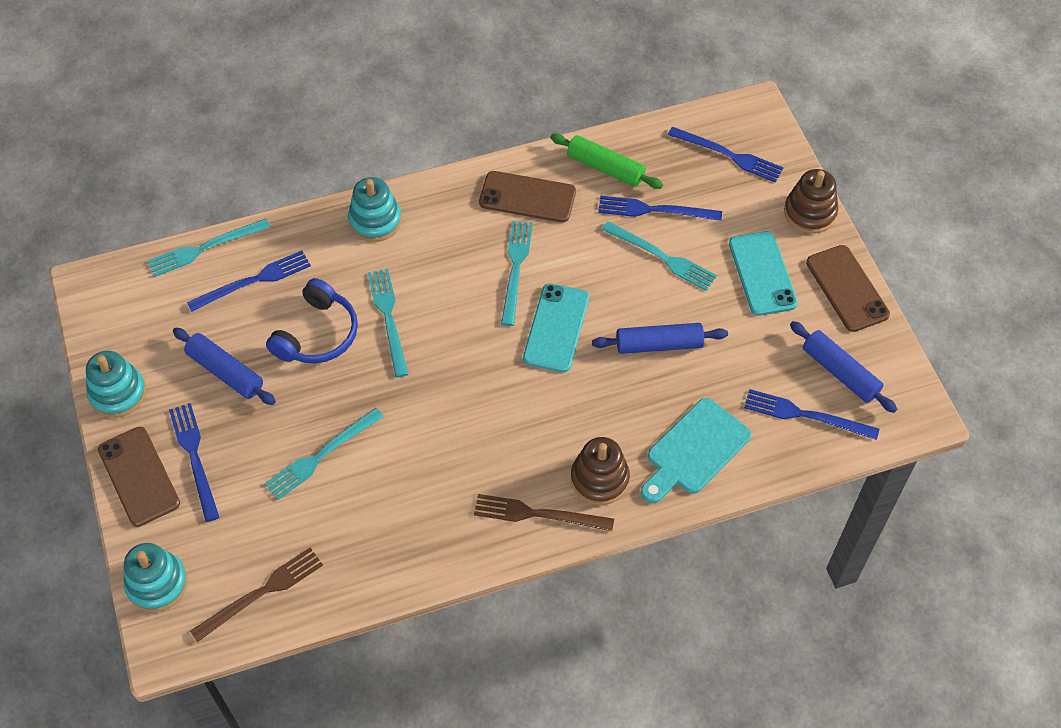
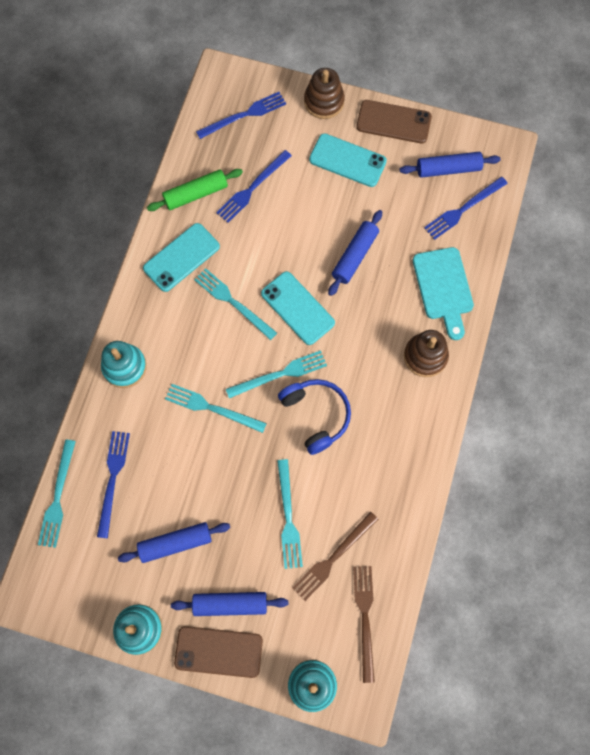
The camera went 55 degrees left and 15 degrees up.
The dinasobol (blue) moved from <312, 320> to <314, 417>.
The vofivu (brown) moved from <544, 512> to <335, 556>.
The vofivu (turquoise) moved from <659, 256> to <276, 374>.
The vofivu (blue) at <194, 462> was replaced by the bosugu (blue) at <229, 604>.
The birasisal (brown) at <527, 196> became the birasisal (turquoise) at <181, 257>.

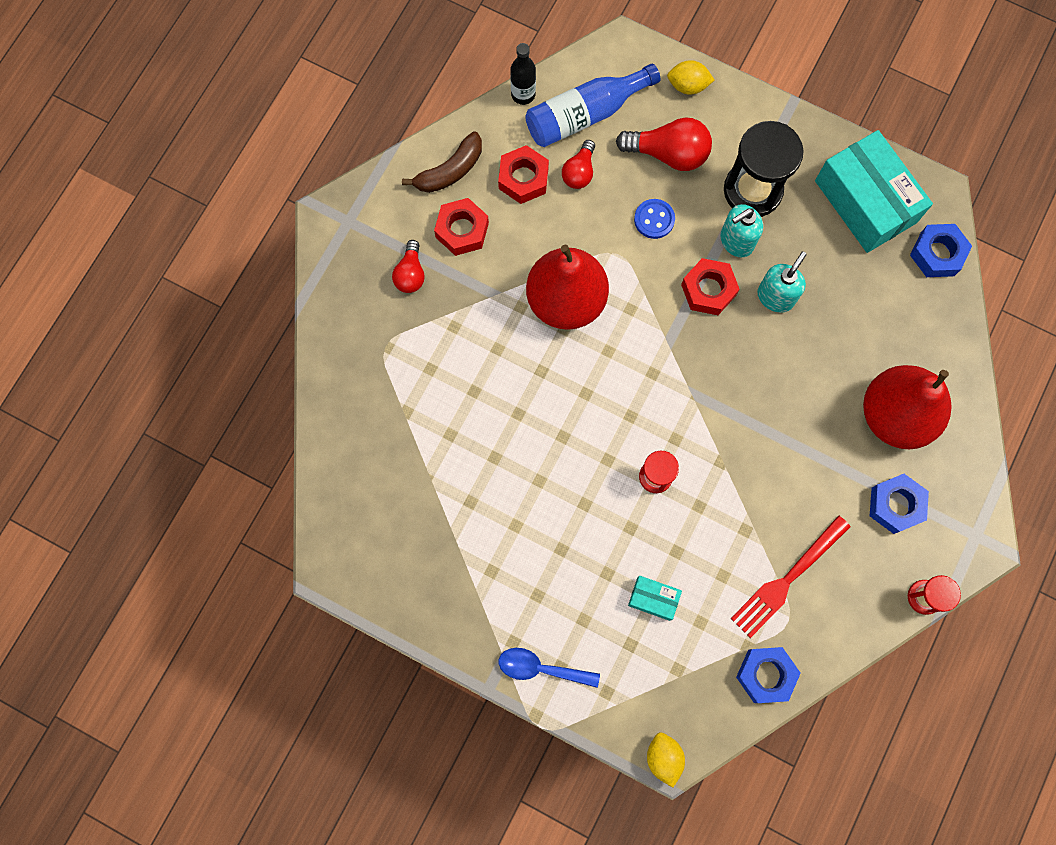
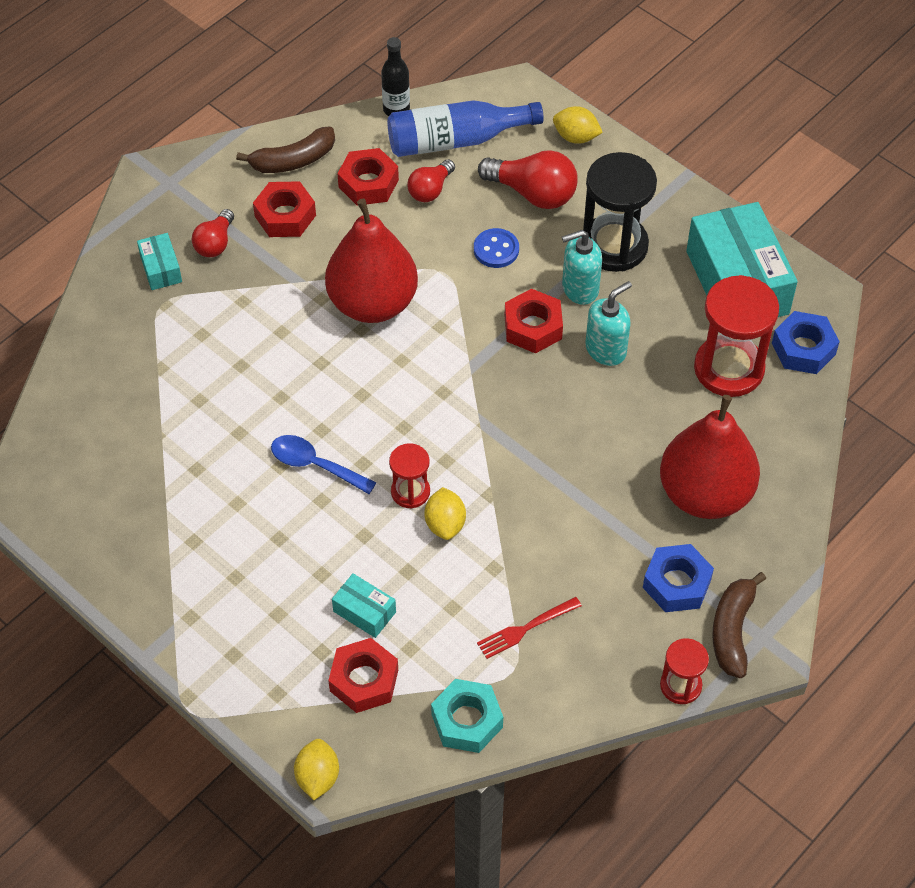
The camera went 15 degrees right and 20 degrees down.
The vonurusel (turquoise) at <159, 261> appeared.
The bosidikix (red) at <363, 675> appeared.
The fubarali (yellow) at <445, 513> appeared.
The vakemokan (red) at <736, 336> appeared.
The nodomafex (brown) at <739, 625> appeared.
The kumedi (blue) moved from <549, 668> to <323, 464>.
The bosidikix (blue) at <768, 675> became the bosidikix (turquoise) at <467, 716>.
The vofivu (red) at <790, 576> changed to 0.62 times the size.

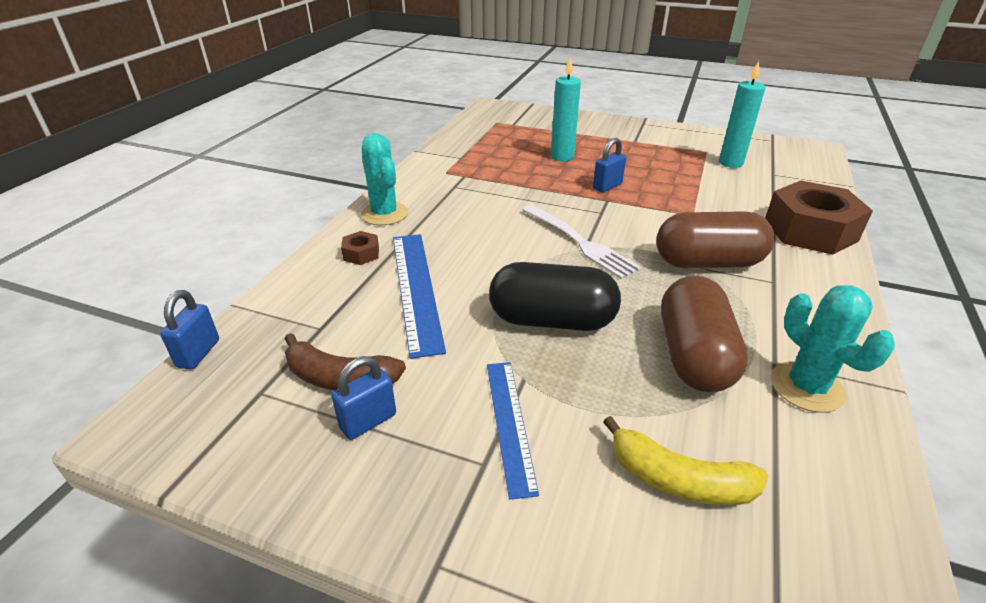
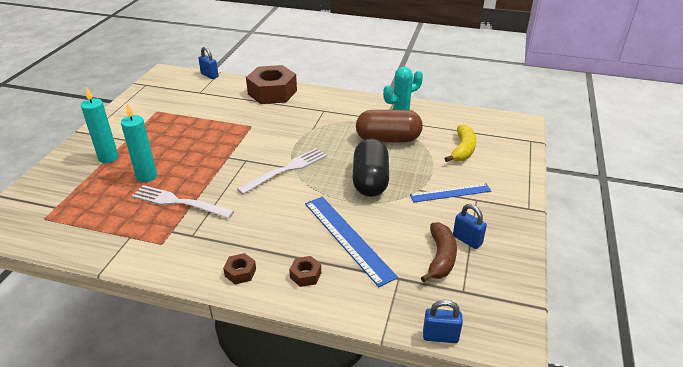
The camera went 95 degrees left and 0 degrees up.
The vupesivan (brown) at <715, 239> disappeared.
The vofivu (white) at <183, 202> appeared.
The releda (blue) moved from <609, 165> to <208, 63>.
The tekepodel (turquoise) moved from <742, 114> to <99, 125>.
The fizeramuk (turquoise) at <384, 179> was replaced by the bosidikix (brown) at <239, 268>.
The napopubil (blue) at <419, 296> turned 75 degrees clockwise.

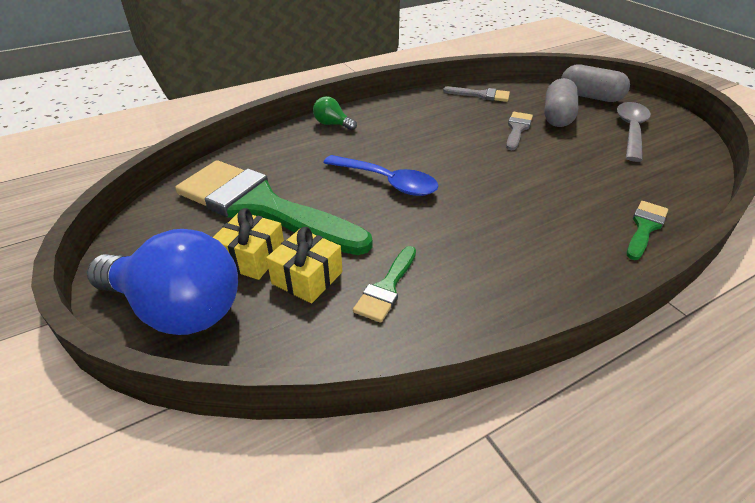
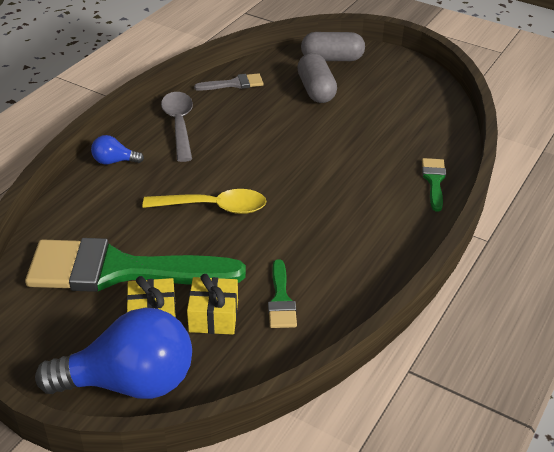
The camera went 30 degrees left and 0 degrees up.
The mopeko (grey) at <519, 131> disappeared.
The kumedi (grey) moved from <634, 132> to <177, 127>.
The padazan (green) at <335, 113> became the padazan (blue) at <117, 149>.
The kumedi (blue) at <381, 175> became the kumedi (yellow) at <205, 201>.

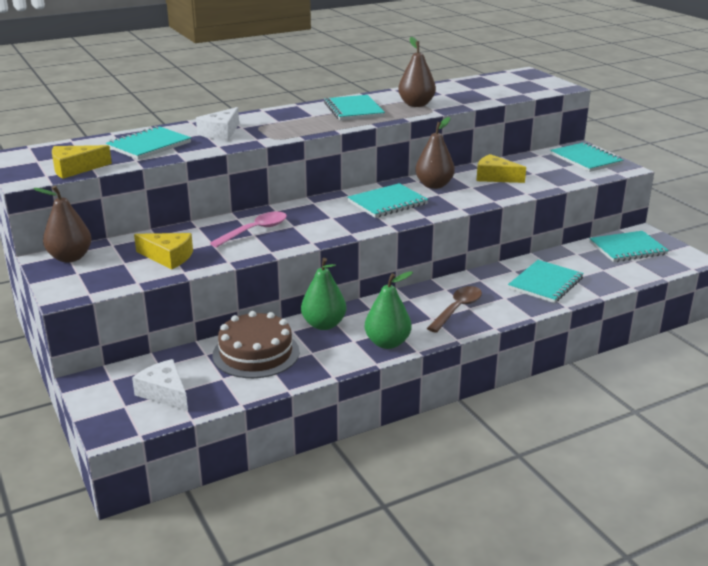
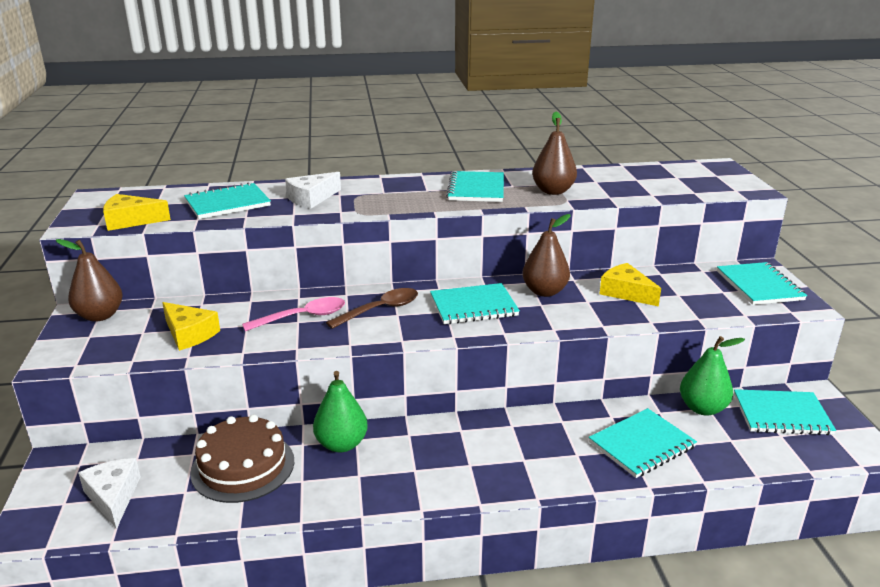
The camera went 20 degrees right and 0 degrees up.
The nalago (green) moved from <389, 310> to <712, 376>.
The kumedi (brown) moved from <454, 309> to <372, 308>.

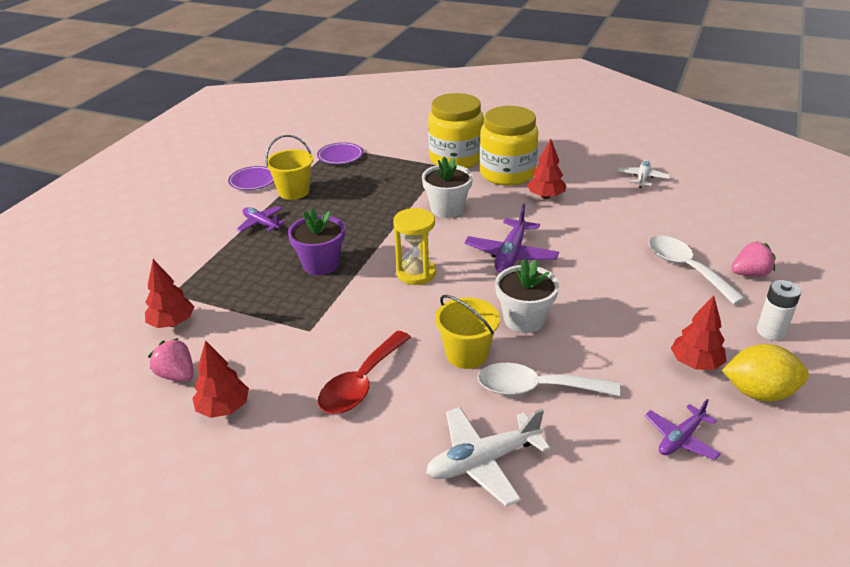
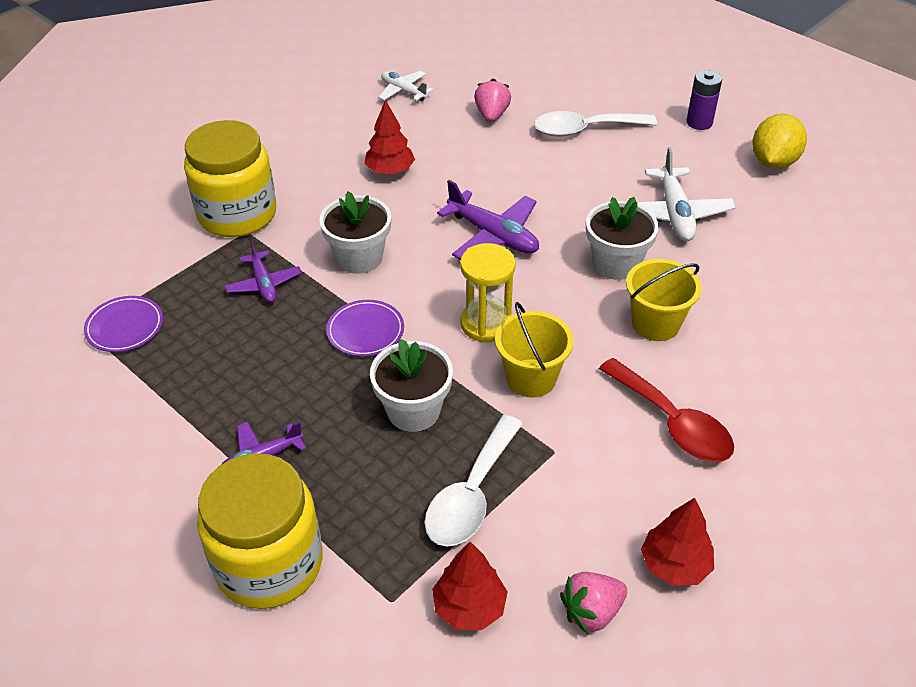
The camera went 70 degrees left and 10 degrees up.
The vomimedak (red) at <699, 333> disappeared.
The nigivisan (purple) moved from <251, 178> to <365, 328>.
The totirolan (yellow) moved from <289, 167> to <534, 350>.
The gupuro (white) moved from <488, 457> to <686, 194>.
The kumedi (white) moved from <549, 379> to <474, 481>.
The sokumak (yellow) moved from <509, 146> to <260, 531>.
The gupuro (purple) moved from <683, 429> to <263, 271>.
The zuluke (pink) moved from <753, 259> to <492, 100>.
The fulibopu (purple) at <316, 241> became the fulibopu (white) at <411, 385>.
The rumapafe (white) at <779, 310> became the rumapafe (purple) at <704, 100>.

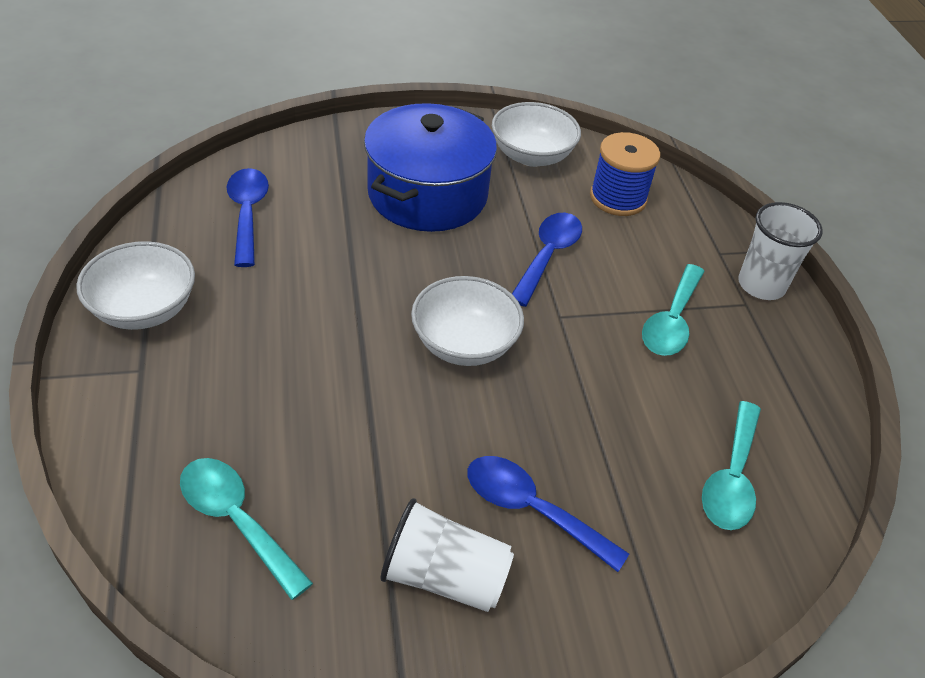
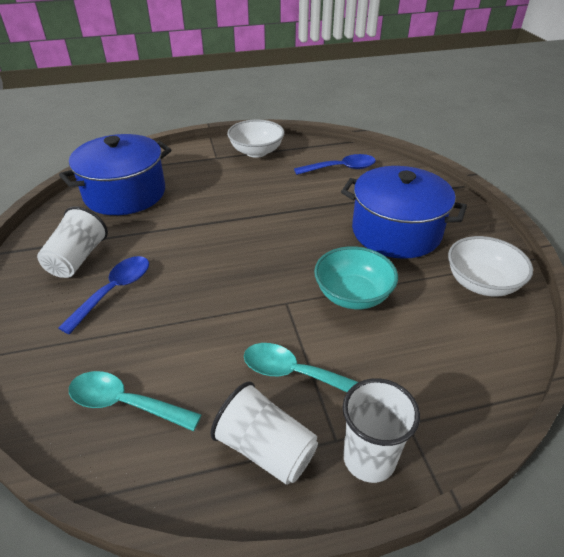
The camera went 90 degrees right and 5 degrees down.
The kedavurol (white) at <467, 321> disappeared.
The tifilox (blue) at <625, 174> disappeared.
The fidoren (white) at <264, 433> appeared.
The kumedi (turquoise) at <246, 529> was replaced by the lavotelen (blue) at <115, 174>.
The kumedi (blue) at <547, 259> was replaced by the kedavurol (turquoise) at <356, 277>.

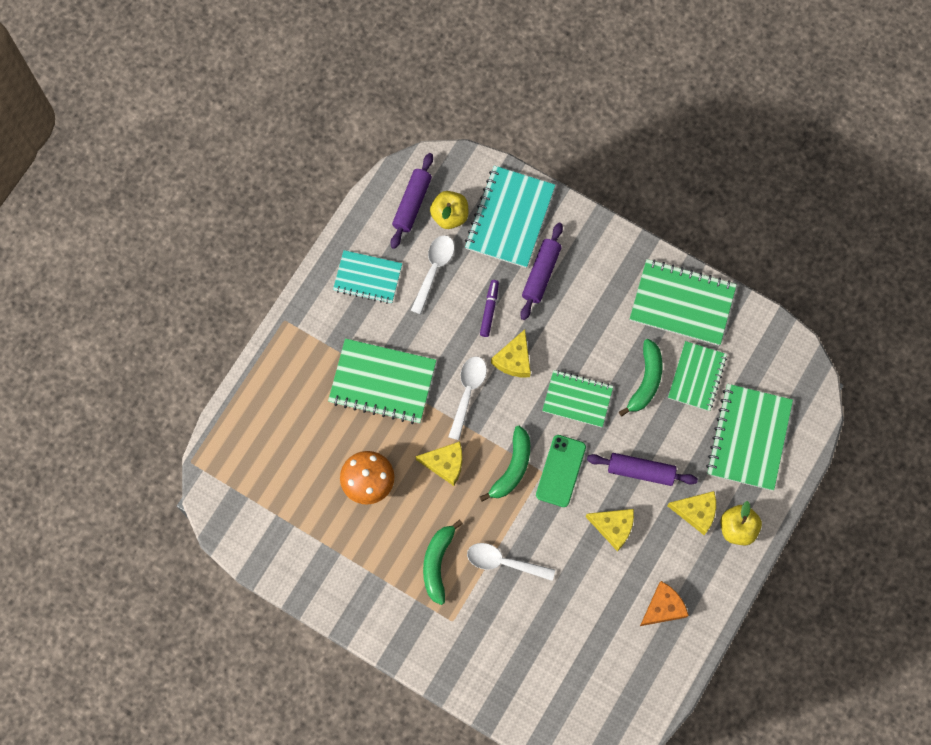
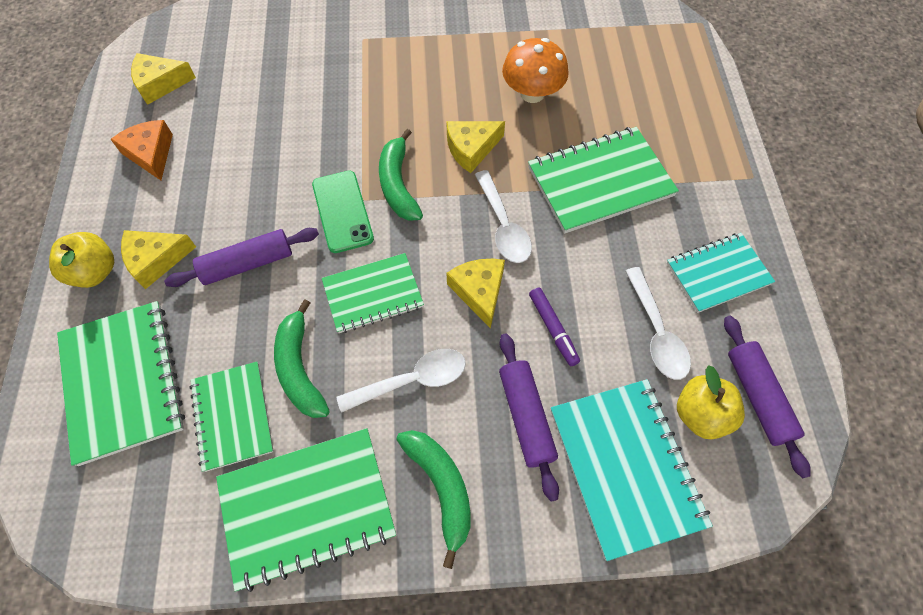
The camera went 145 degrees right and 10 degrees down.
The nodomafex (green) moved from <443, 562> to <433, 499>.
The kumedi (white) moved from <511, 562> to <401, 381>.
The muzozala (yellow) moved from <610, 530> to <163, 79>.
The muzozala (orange) at <664, 603> turned 135 degrees clockwise.

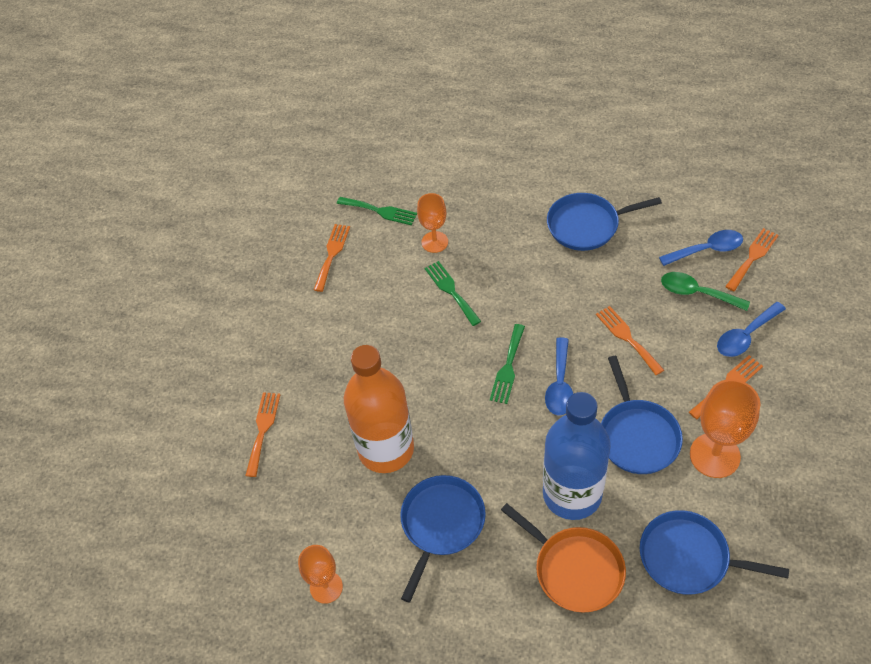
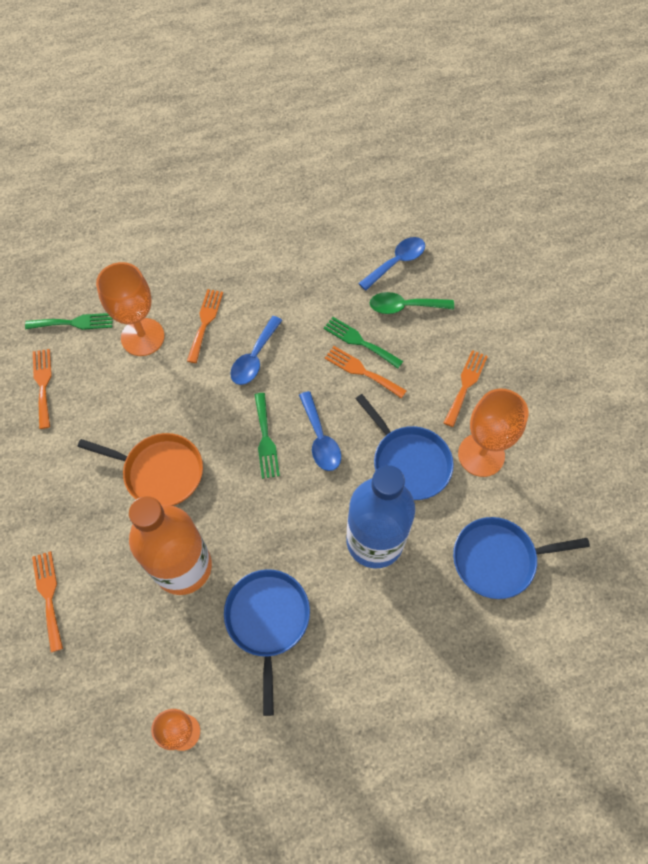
The camera went 30 degrees left and 10 degrees up.
The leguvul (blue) at <604, 222> disappeared.
The vofivu (green) moved from <453, 293> to <363, 343>.
The leguvul (orange) moved from <563, 557> to <140, 469>.
The kumedi (blue) moved from <751, 329> to <256, 350>.
The vofivu (orange) moved from <752, 259> to <205, 326>.
The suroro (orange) at <432, 223> changed to 1.57 times the size.

